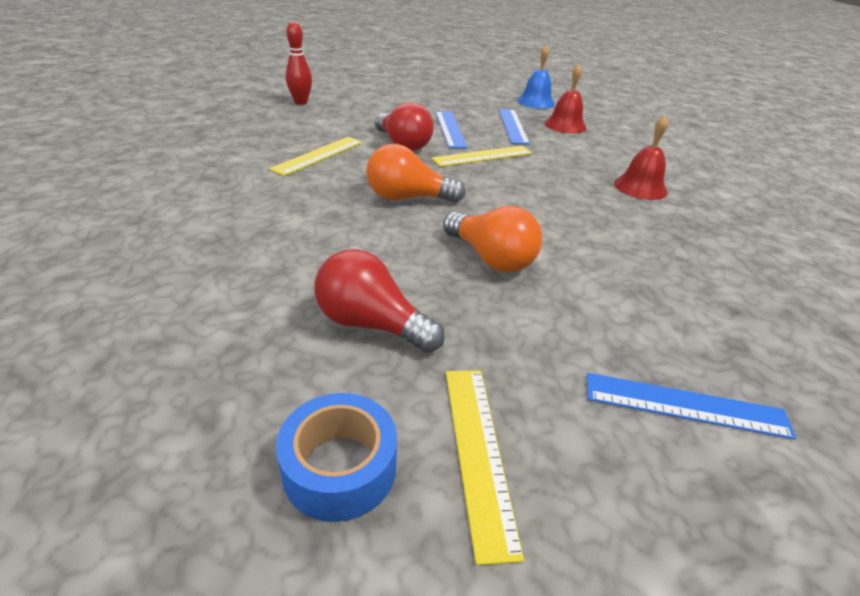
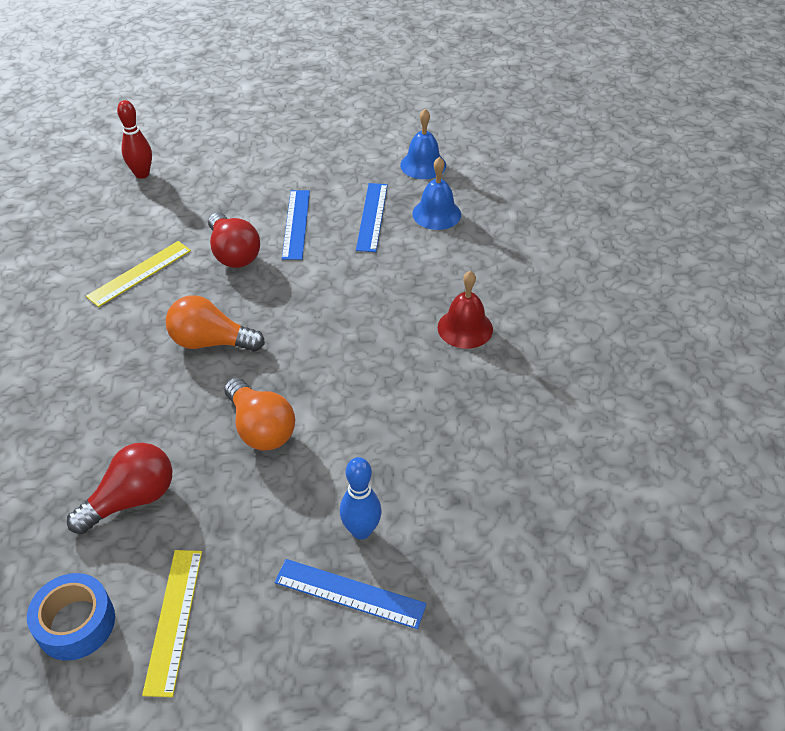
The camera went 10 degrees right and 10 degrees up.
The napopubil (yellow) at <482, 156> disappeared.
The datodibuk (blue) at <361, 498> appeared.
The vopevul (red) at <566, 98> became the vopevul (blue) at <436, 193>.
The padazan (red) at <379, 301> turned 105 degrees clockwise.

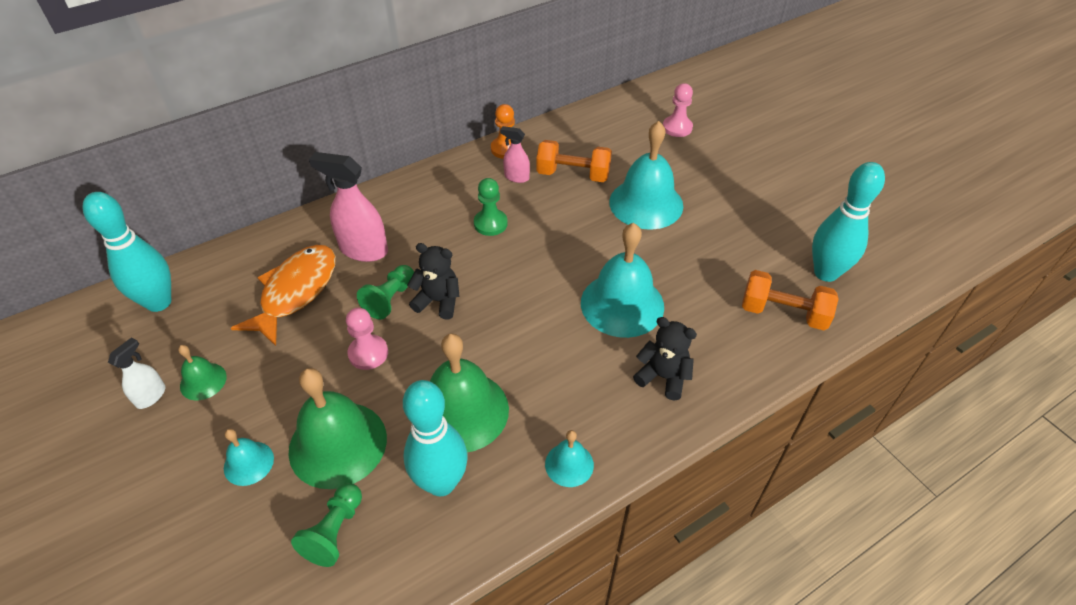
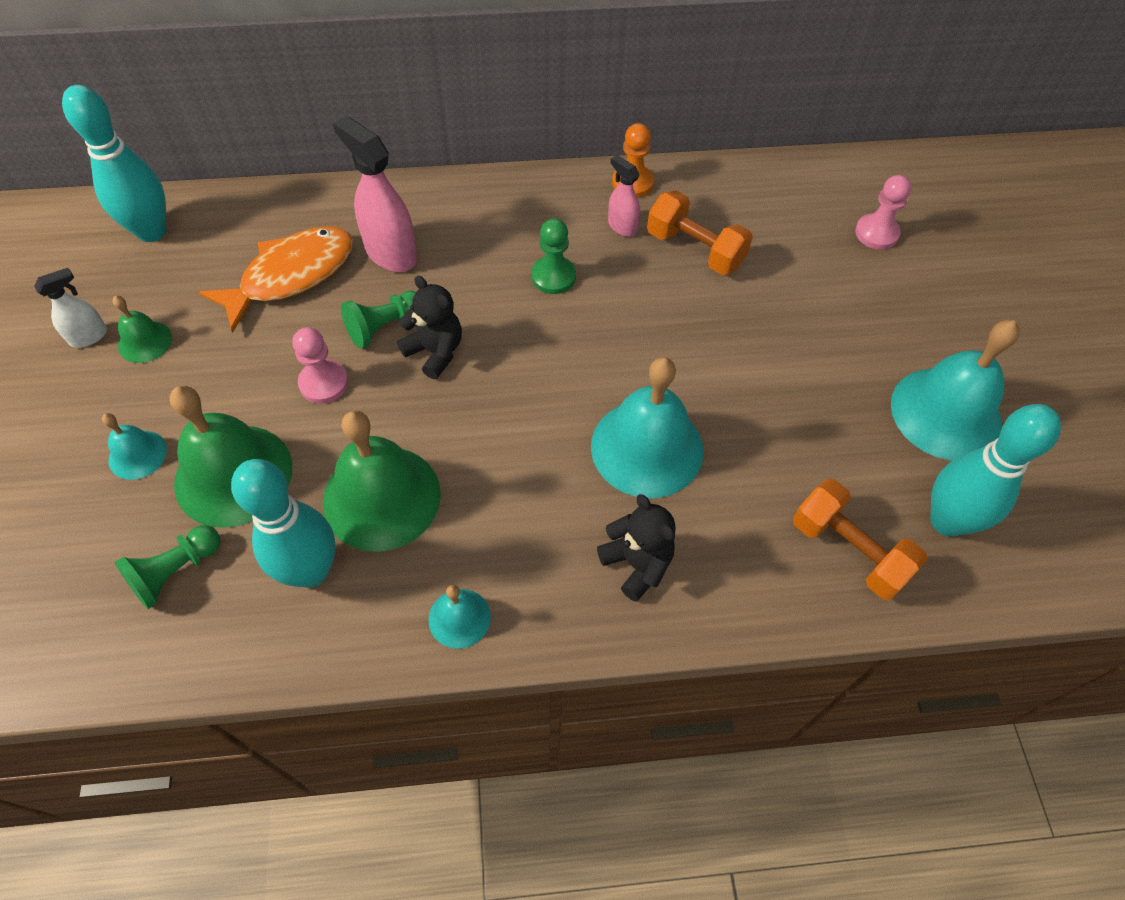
The camera went 25 degrees right and 10 degrees up.
The vopevul (turquoise) moved from <646, 175> to <955, 390>.

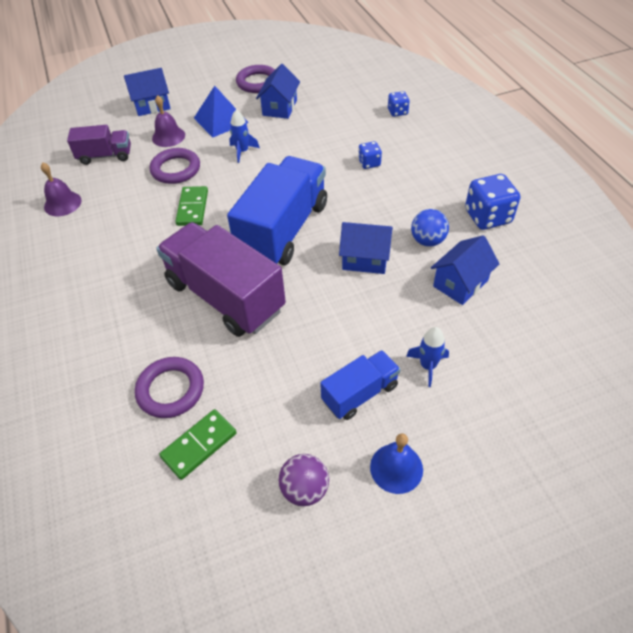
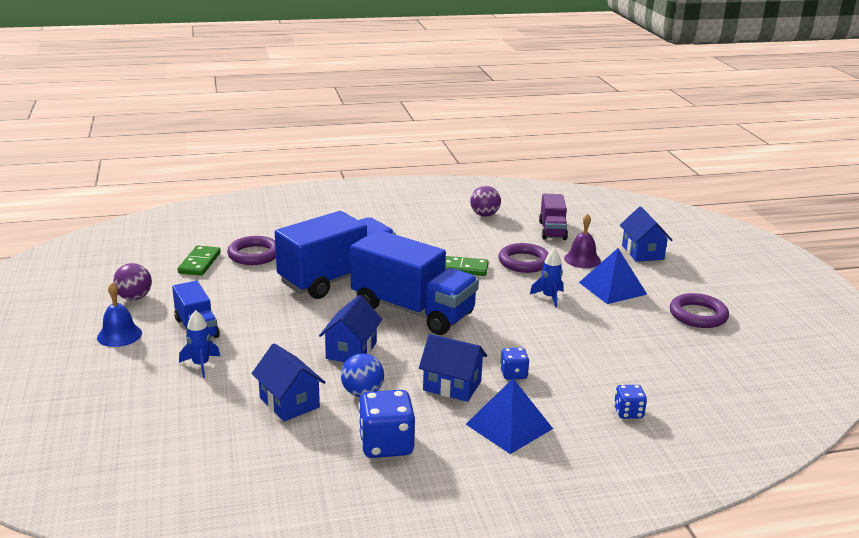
The camera went 95 degrees right and 25 degrees down.
The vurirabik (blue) at <509, 416> appeared.
The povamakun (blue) moved from <278, 91> to <453, 368>.
The vopevul (purple) at <61, 189> was replaced by the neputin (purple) at <485, 201>.
The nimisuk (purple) at <221, 279> became the nimisuk (blue) at <335, 255>.
The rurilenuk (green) at <198, 444> turned 45 degrees clockwise.

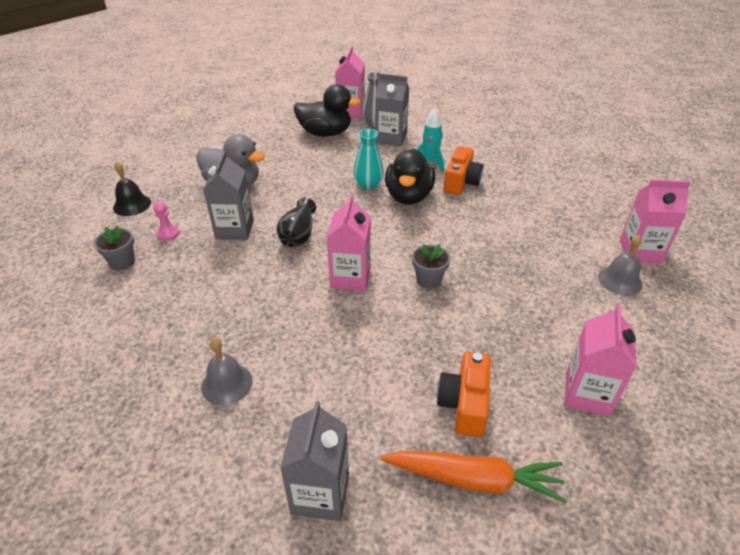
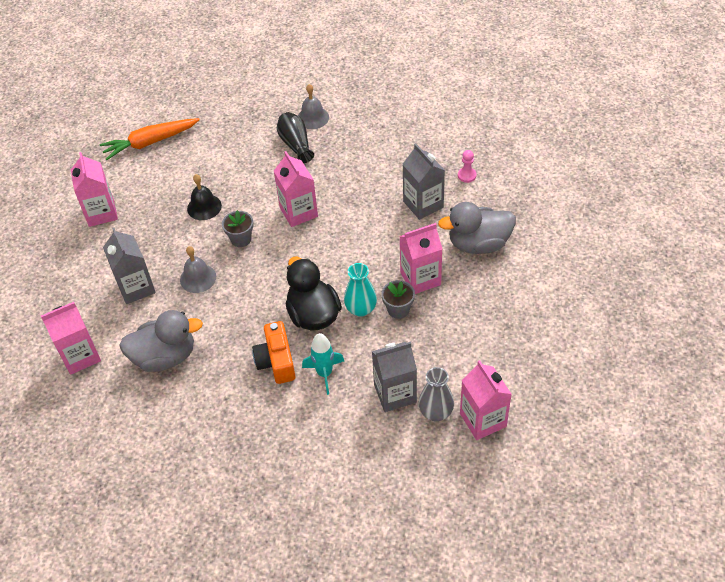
The camera went 150 degrees right and 10 degrees up.
The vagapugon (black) at <327, 110> disappeared.
The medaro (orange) at <464, 394> disappeared.
The vagapugon (grey) at <161, 341> appeared.
The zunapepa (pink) at <420, 258> appeared.
The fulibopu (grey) moved from <114, 247> to <398, 299>.
The vopevul (black) moved from <132, 189> to <204, 197>.
The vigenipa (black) moved from <296, 222> to <295, 137>.
The zunapepa (grey) moved from <314, 461> to <129, 266>.
The vopevul (grey) moved from <620, 265> to <198, 269>.

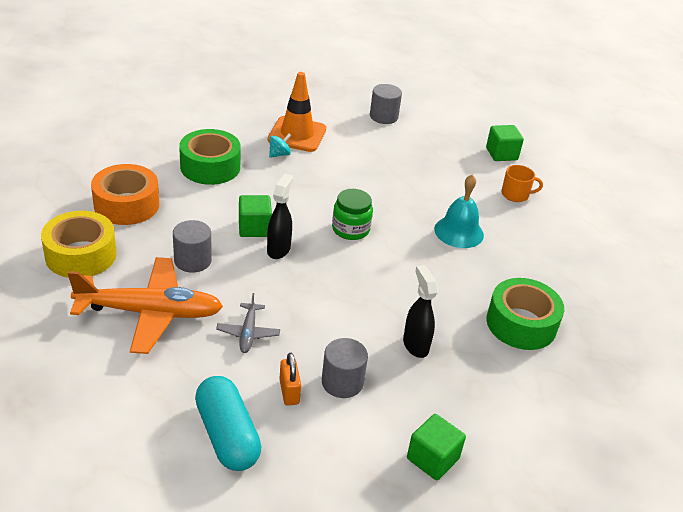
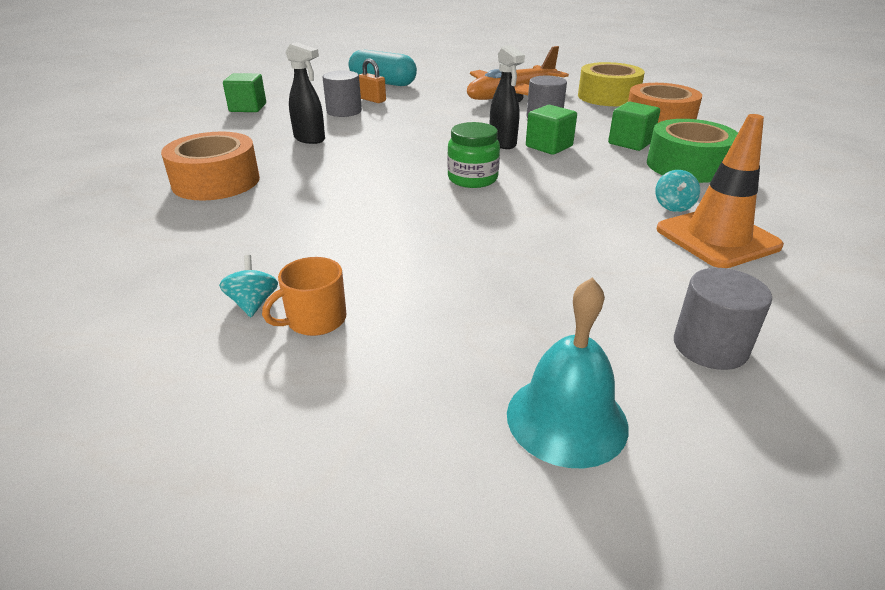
The camera went 145 degrees right and 5 degrees down.
The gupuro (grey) at <248, 323> disappeared.
The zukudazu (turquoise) at <248, 286> appeared.
The vopevul (turquoise) moved from <459, 211> to <568, 372>.
The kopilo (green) moved from <505, 143> to <634, 126>.
The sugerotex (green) at <525, 314> became the sugerotex (orange) at <210, 166>.

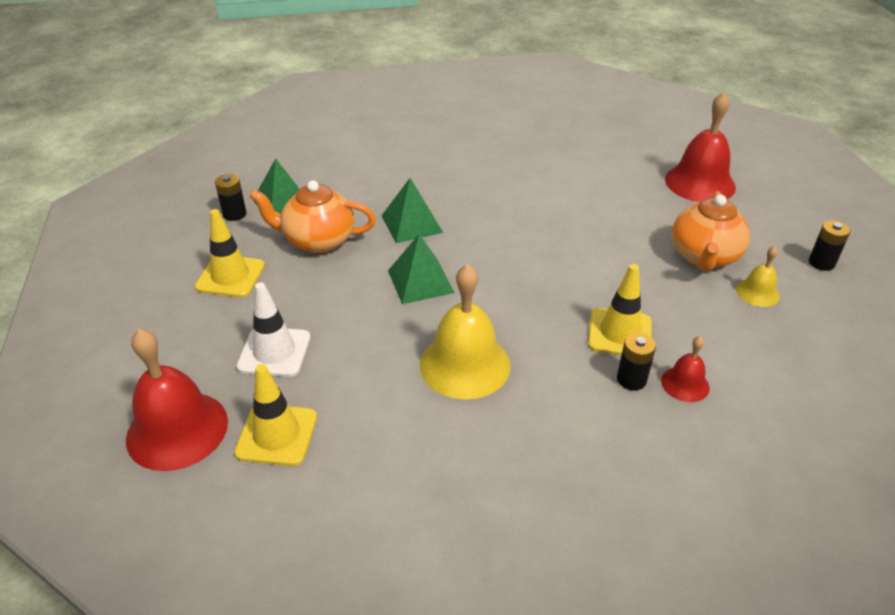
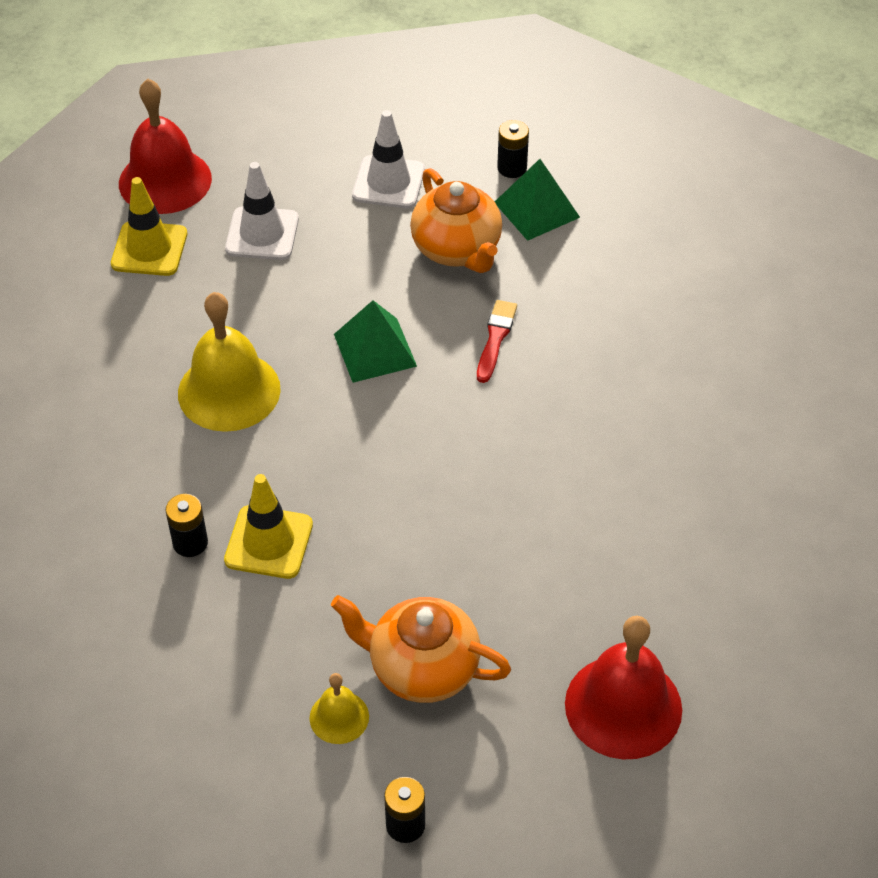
The camera went 90 degrees right and 10 degrees up.
The vopevul (red) at <685, 369> disappeared.
The vurirabik (green) at <412, 210> was replaced by the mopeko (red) at <497, 341>.
The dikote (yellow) at <230, 253> became the dikote (white) at <388, 159>.
The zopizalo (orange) at <312, 217> turned 150 degrees clockwise.

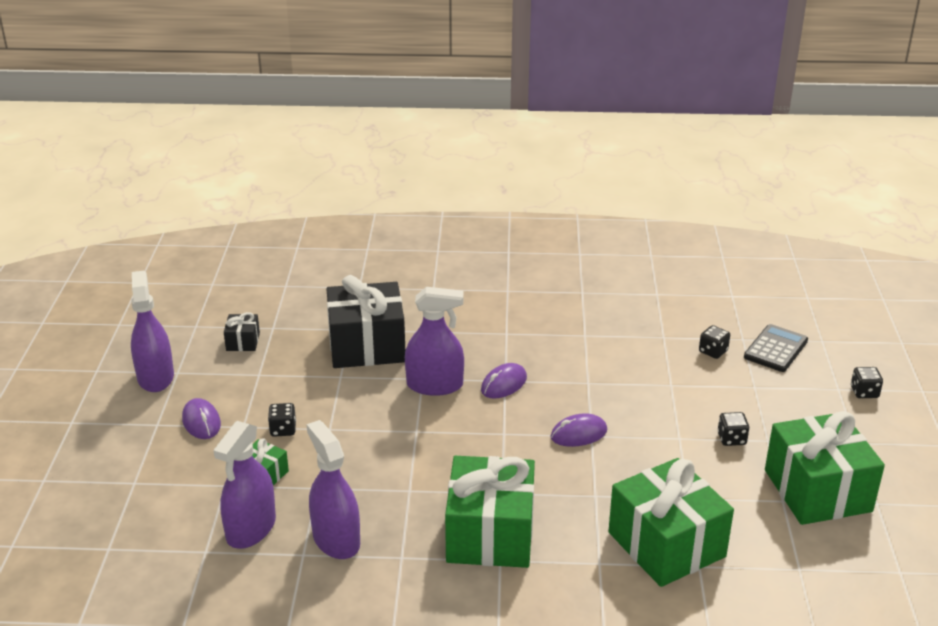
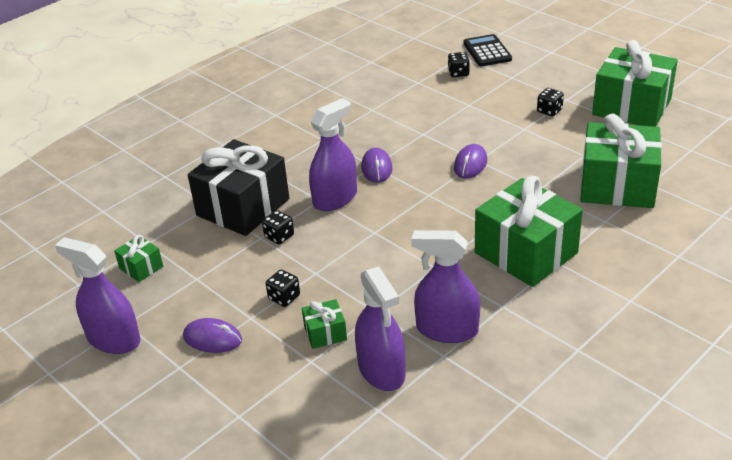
The camera went 45 degrees left and 5 degrees up.
The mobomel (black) moved from <867, 382> to <278, 227>.
The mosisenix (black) at <242, 331> became the mosisenix (green) at <138, 258>.

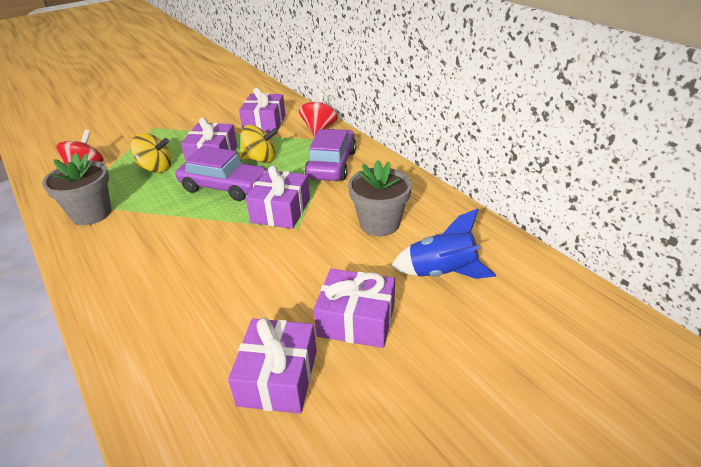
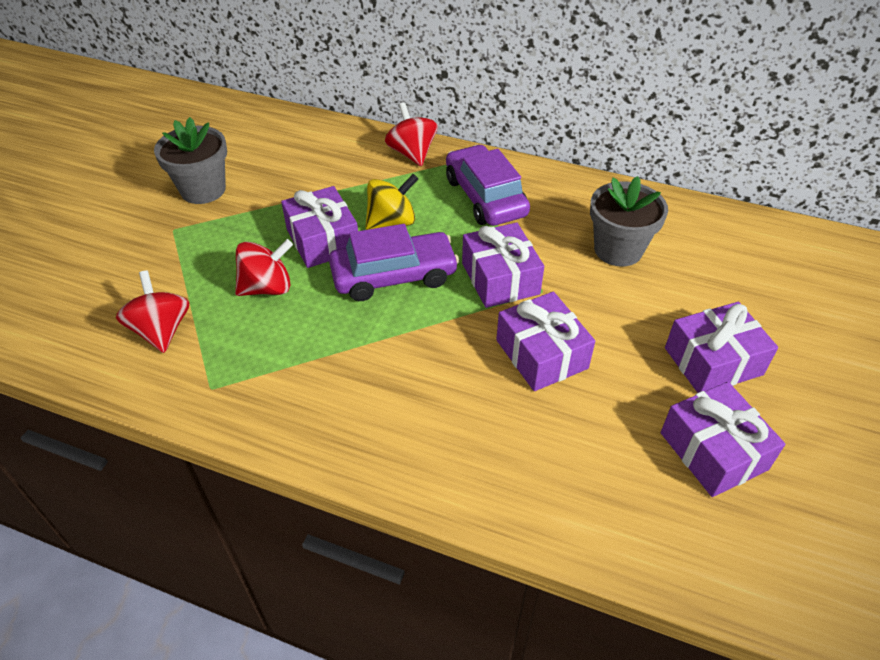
The camera went 35 degrees left and 10 degrees up.
The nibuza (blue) at <443, 243> disappeared.
The fulibopu (grey) moved from <76, 189> to <190, 160>.
The mosisenix (purple) moved from <262, 110> to <545, 341>.
The zukudazu (yellow) at <151, 153> became the zukudazu (red) at <264, 267>.

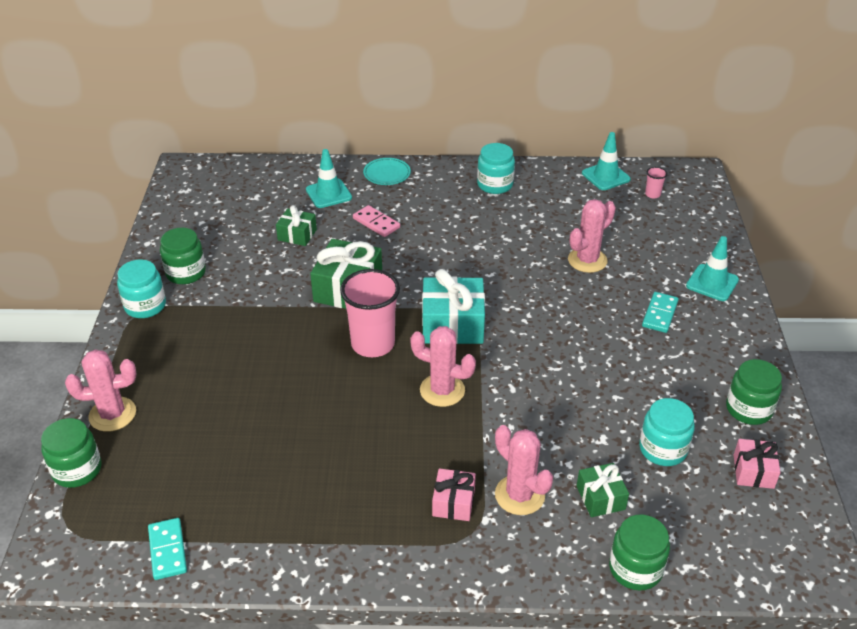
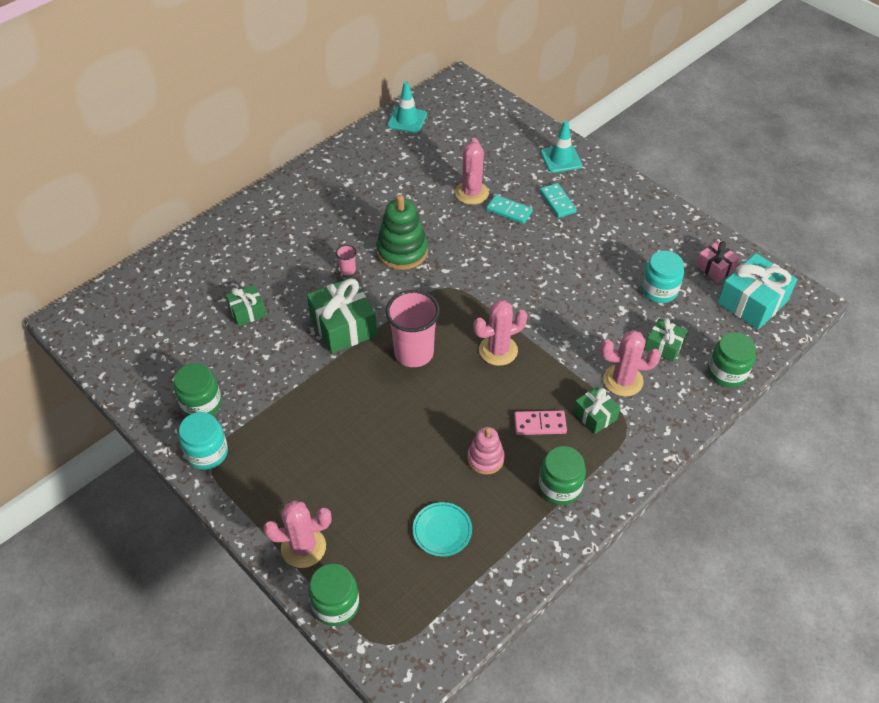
The camera went 45 degrees left and 10 degrees up.
The dikote (turquoise) at <329, 178> disappeared.
The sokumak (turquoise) at <496, 168> disappeared.
The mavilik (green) at <402, 232> appeared.
The mavilik (pink) at <486, 451> appeared.
The rurilenuk (turquoise) moved from <167, 549> to <509, 209>.
The rurilenuk (pink) moved from <376, 221> to <540, 422>.
The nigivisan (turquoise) moved from <387, 171> to <442, 529>.
The mosisenix (turquoise) moved from <453, 306> to <757, 291>.
The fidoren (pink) moved from <656, 182> to <346, 260>.
The sokumak (green) moved from <754, 392> to <562, 475>.
The mosisenix (pink) at <454, 494> became the mosisenix (green) at <596, 410>.
The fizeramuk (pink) at <100, 390> turned 45 degrees clockwise.

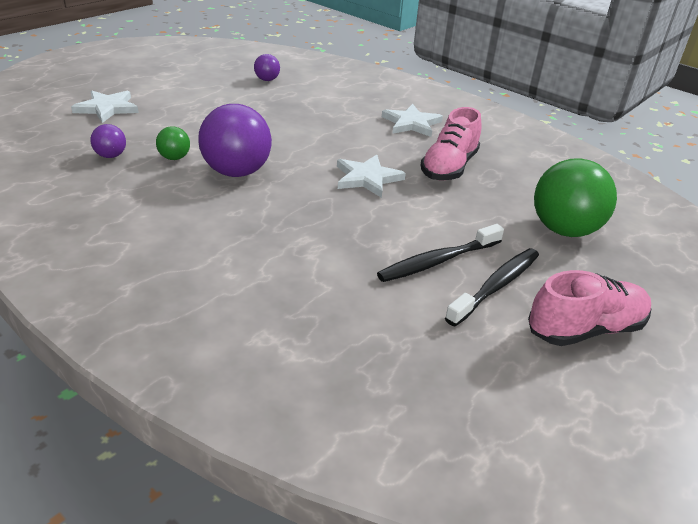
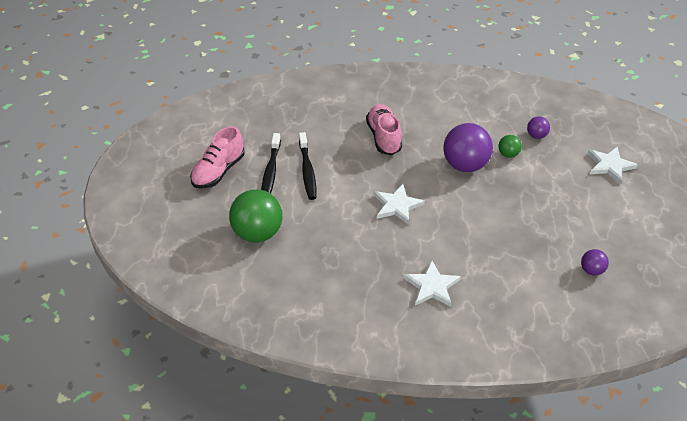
The camera went 145 degrees right and 10 degrees up.
The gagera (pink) moved from <451, 144> to <384, 129>.
The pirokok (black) at <440, 253> turned 150 degrees clockwise.

